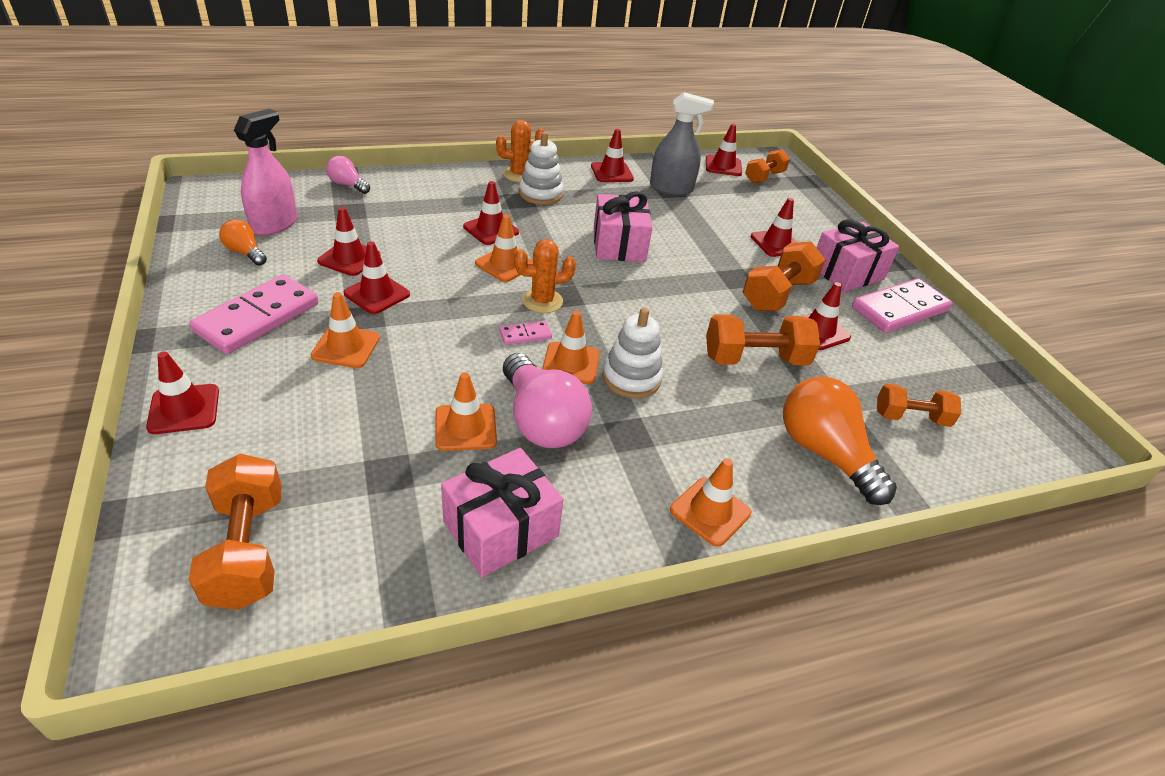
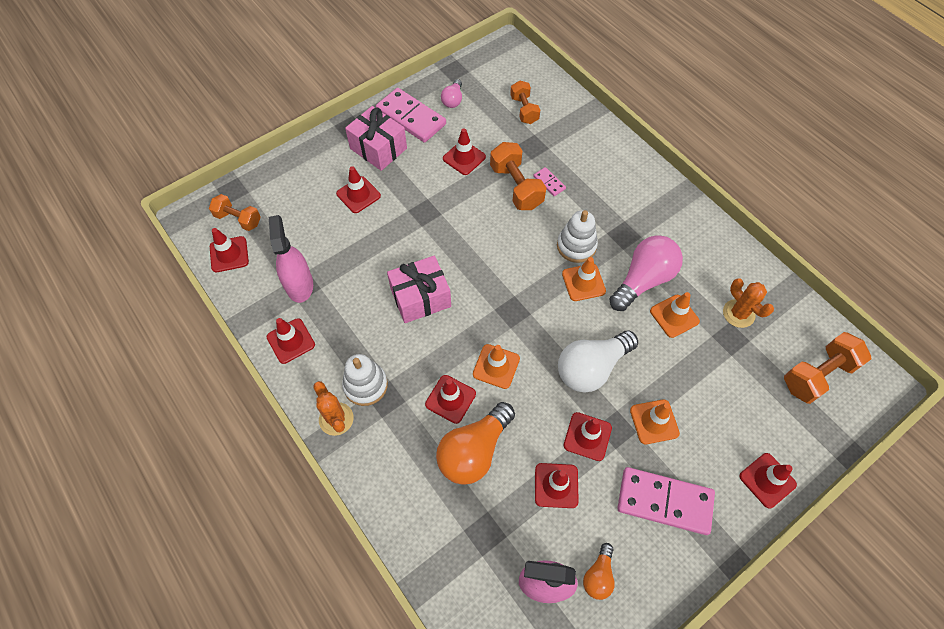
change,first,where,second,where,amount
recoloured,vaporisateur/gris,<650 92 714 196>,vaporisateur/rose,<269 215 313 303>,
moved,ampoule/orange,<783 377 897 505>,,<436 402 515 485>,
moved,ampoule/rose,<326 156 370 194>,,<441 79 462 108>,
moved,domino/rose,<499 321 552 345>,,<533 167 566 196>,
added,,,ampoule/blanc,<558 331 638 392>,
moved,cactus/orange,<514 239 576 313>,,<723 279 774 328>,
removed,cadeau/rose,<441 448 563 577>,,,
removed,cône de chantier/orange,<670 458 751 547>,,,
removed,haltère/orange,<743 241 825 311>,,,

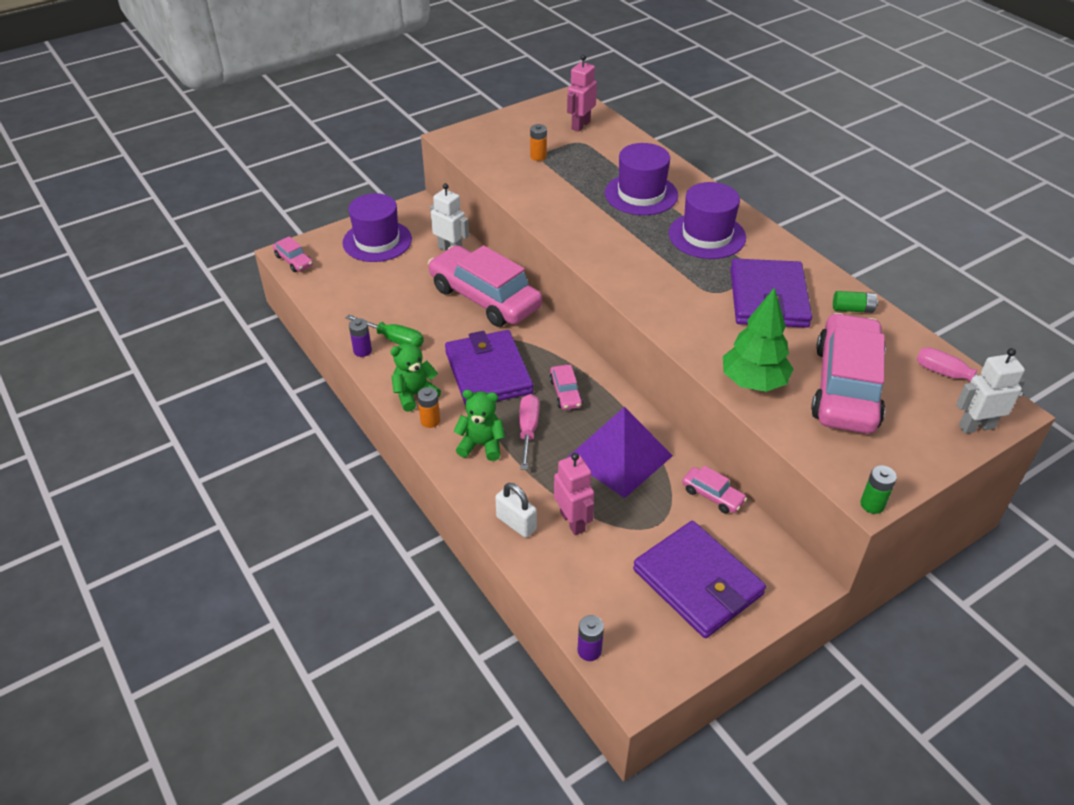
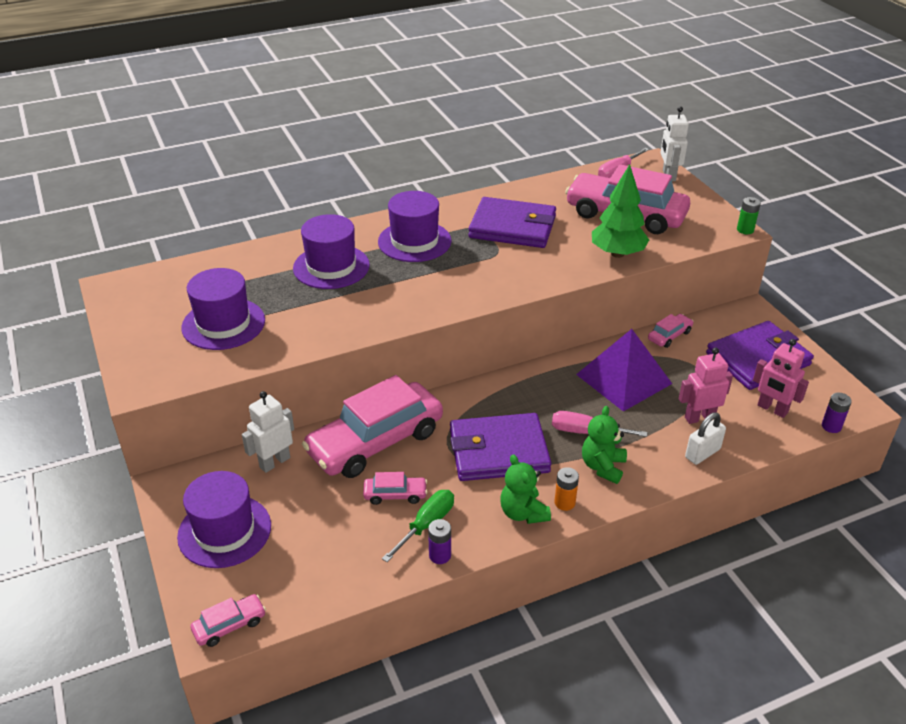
change,first,where,second,where,amount
replaced,pile/orange,<530 124 547 161>,chapeau/violet,<181 268 265 350>,
moved,voiture/rose,<549 365 583 410>,,<363 472 427 505>,
moved,robot/rose,<567 55 597 132>,,<753 339 809 418>,
removed,pile/vert,<833 291 878 313>,,,

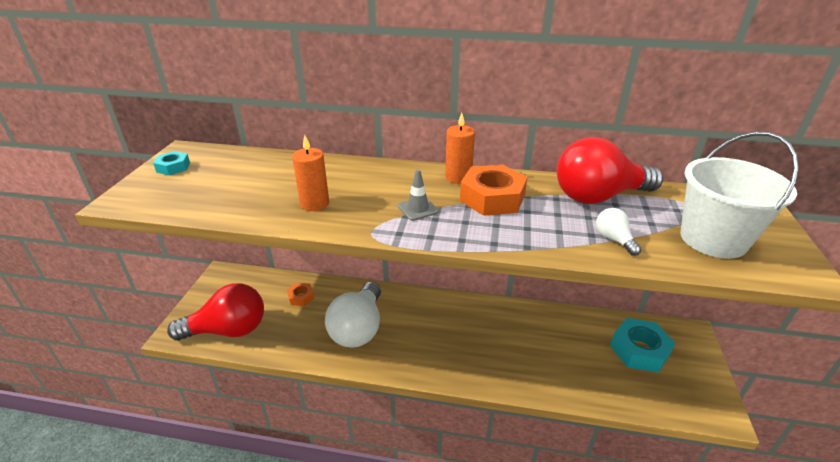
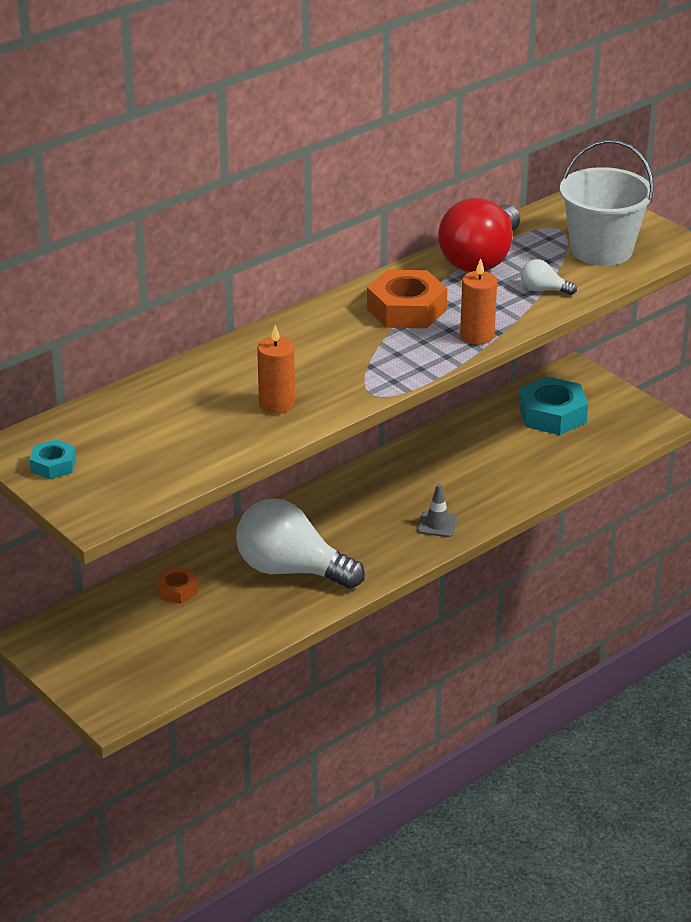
change,first,where,second,where,amount
turned,ampoule/blanc,<325 282 381 348>,,<236 499 365 589>,150 degrees clockwise
moved,cône de chantier/gris,<398 169 439 221>,,<418 484 458 537>,
moved,bougie/orange,<445 113 475 184>,,<460 259 497 345>,
removed,ampoule/rouge,<167 283 264 341>,,,

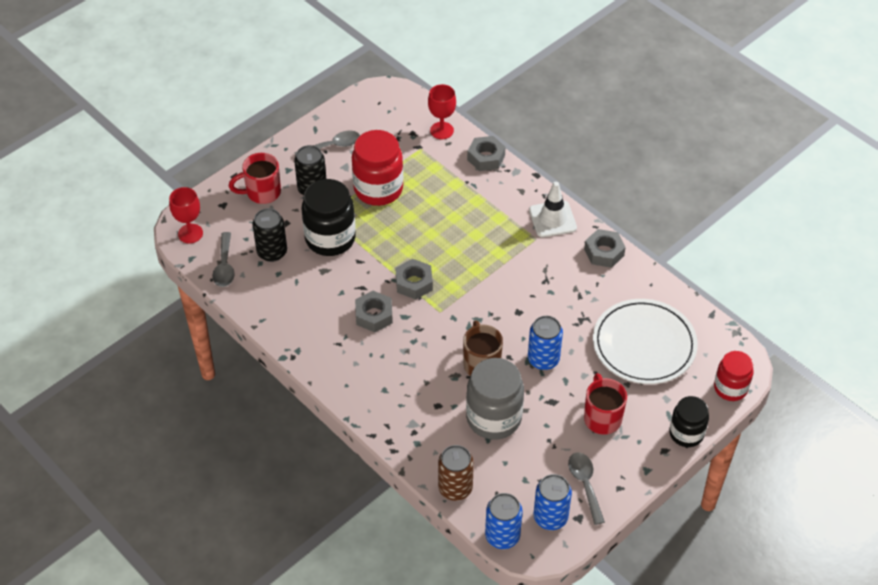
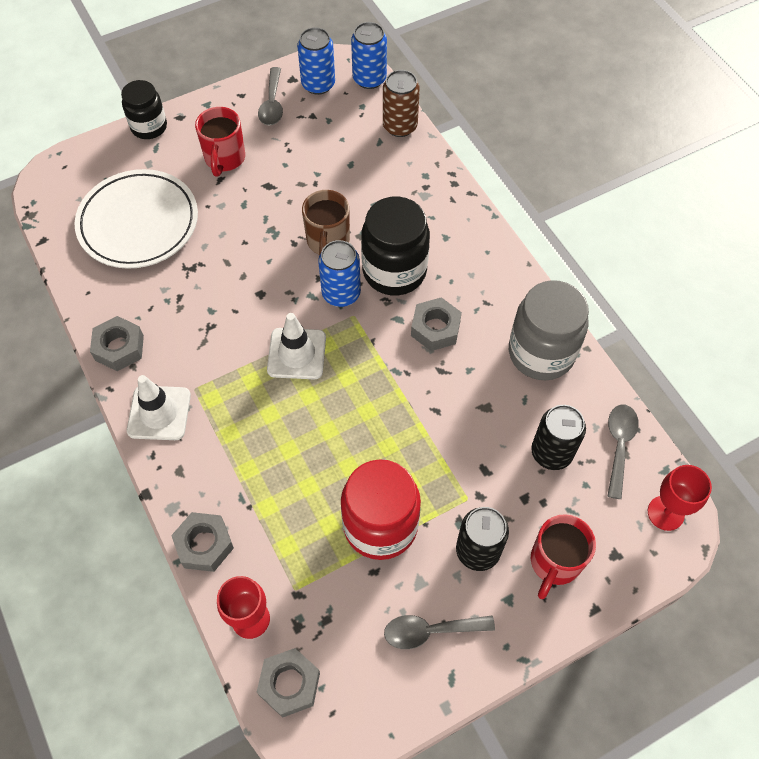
change,first,where,second,where,amount
moved,écrou/gris,<396 259 433 300>,,<257 648 320 718>,
added,,,cône de chantier/blanc,<267 313 326 379>,
moved,canette/bleu,<528 316 563 370>,,<318 240 361 307>,
moved,bocal/noir,<302 179 356 256>,,<361 197 430 295>,
moved,bocal/gris,<466 358 524 440>,,<509 280 589 380>,
turned,tasse/rouge,<229 153 281 204>,,<531 514 596 599>,120 degrees clockwise
removed,bocal/rouge,<714 351 754 401>,,,

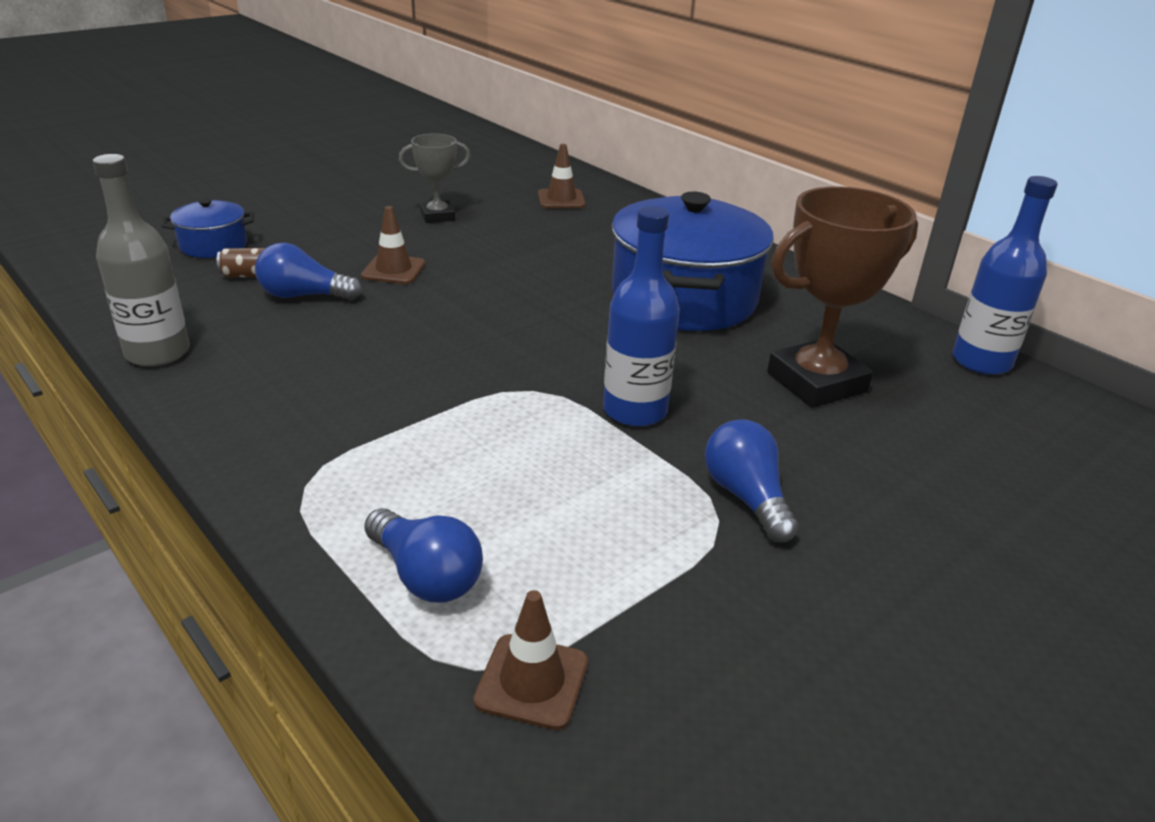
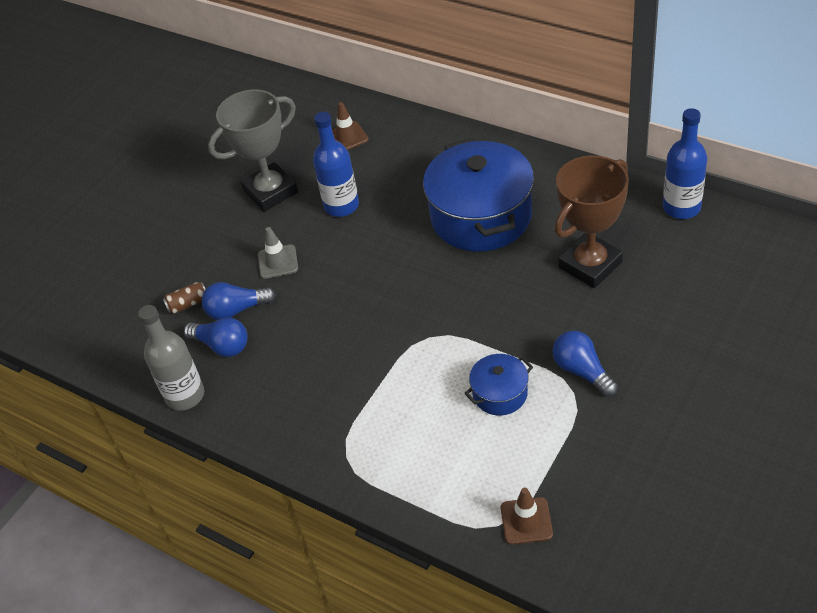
change,first,where,second,where,amount
moved,ampoule/bleu,<364 508 483 603>,,<184 317 248 357>,
resized,trophée/gris,<399 134 471 223>,,<208 90 298 212>,x1.80
recoloured,cône de chantier/marron,<361 206 426 284>,cône de chantier/gris,<258 227 298 279>,
moved,bouteille/bleu,<603 206 680 427>,,<313 112 359 217>,
moved,marmite/bleu,<161 198 254 258>,,<464 354 533 415>,

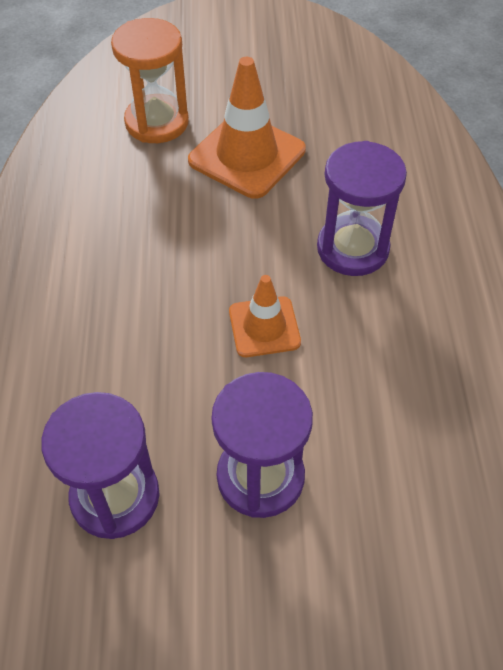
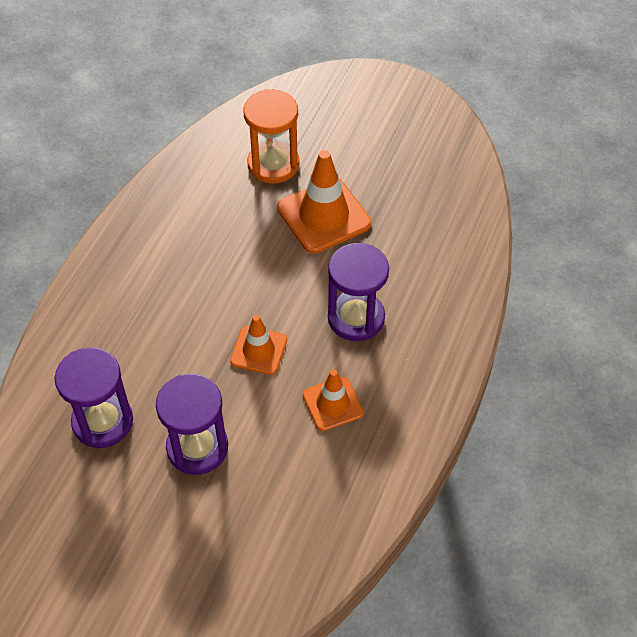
change,first,where,second,where,amount
added,,,cône de chantier/orange,<303 369 364 431>,

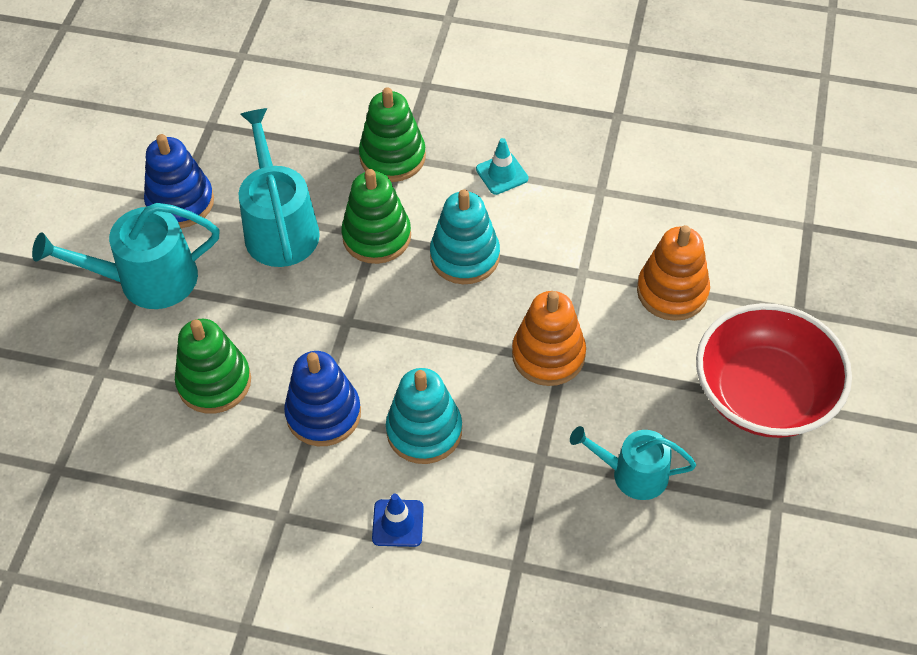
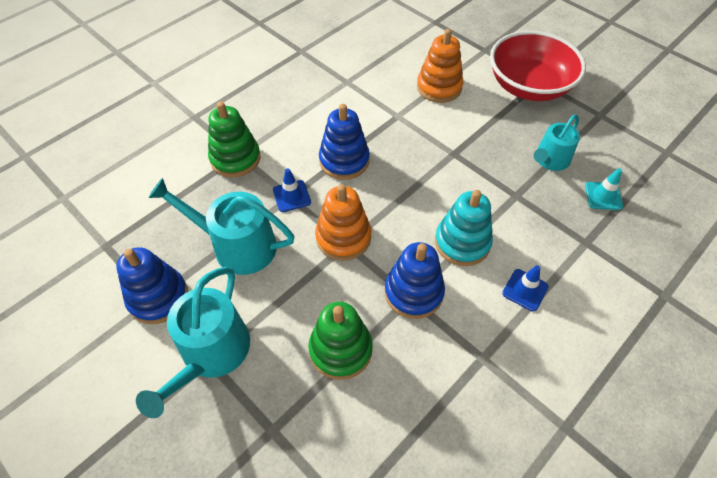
change,first,where,second,where,amount
replaced,jouet à empiler/vert,<341 169 411 264>,cône de chantier/bleu,<273 168 311 212>,
moved,jouet à empiler/orange,<512 291 586 386>,,<315 184 371 261>,
recoloured,jouet à empiler/turquoise,<430 189 500 284>,jouet à empiler/bleu,<319 104 370 180>,
moved,cône de chantier/turquoise,<476 138 528 195>,,<585 168 623 210>,

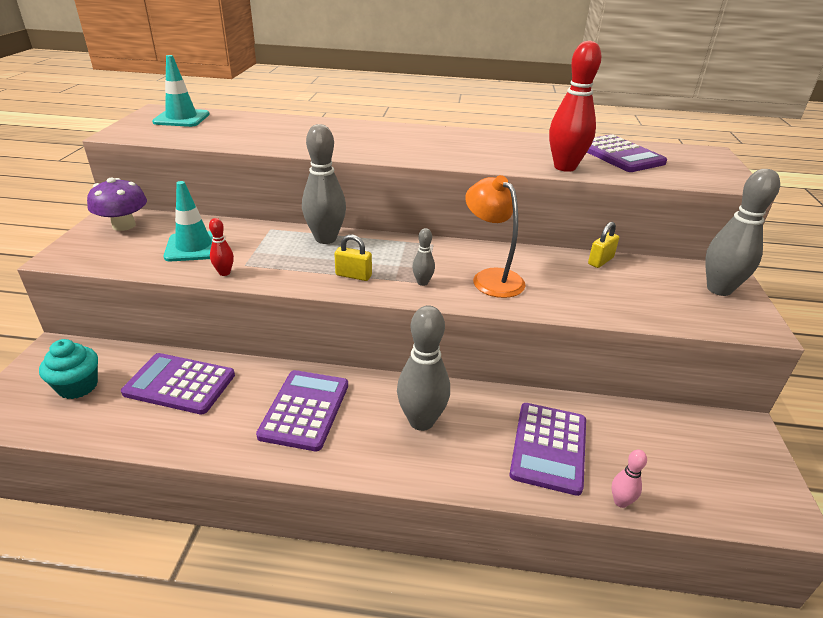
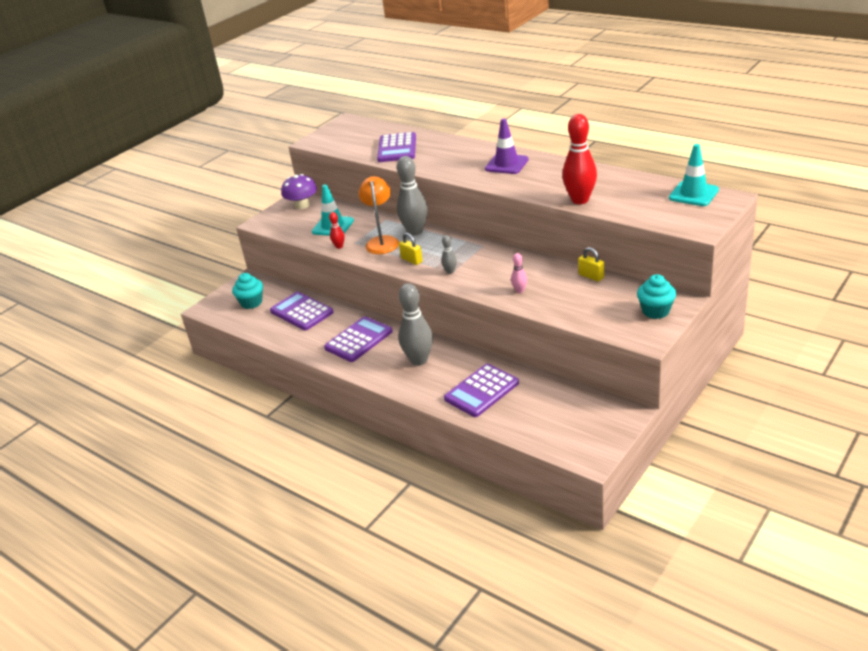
change,first,where,second,where,amount
moved,lampe/orange,<465 175 525 298>,,<359 176 399 254>,
moved,calculatrice/violet,<587 135 667 172>,,<377 132 416 162>,
added,,,cône de chantier/violet,<485 118 529 174>,
moved,quille/rose,<612 449 647 508>,,<511 253 527 293>,
turned,cadenas/jaune,<588 222 619 268>,,<578 247 604 282>,60 degrees clockwise
replaced,quille/gris,<705 169 780 296>,muffin/turquoise,<637 274 676 319>,
moved,cône de chantier/turquoise,<152 55 210 127>,,<669 144 719 206>,

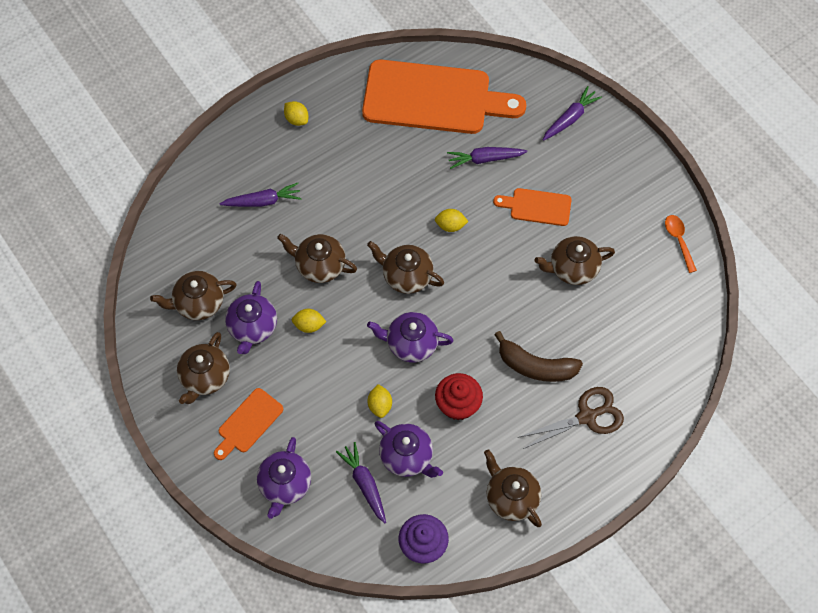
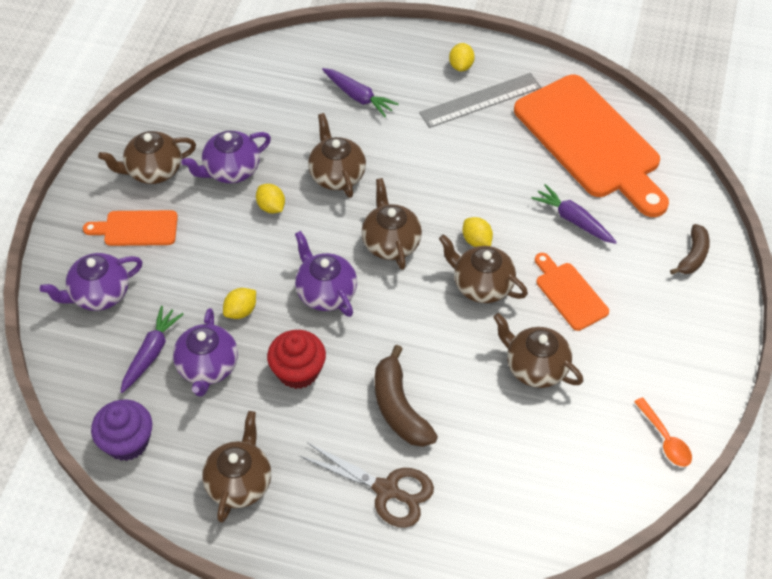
change,first,where,second,where,amount
added,,,règle/gris,<419 73 541 128>,
moved,théière/marron,<150 271 237 320>,,<439 235 528 303>,
turned,cuillère/orange,<665 215 697 273>,,<634 397 692 467>,120 degrees clockwise
replaced,carotte/violet,<543 86 602 141>,banane/marron,<670 224 710 274>,

